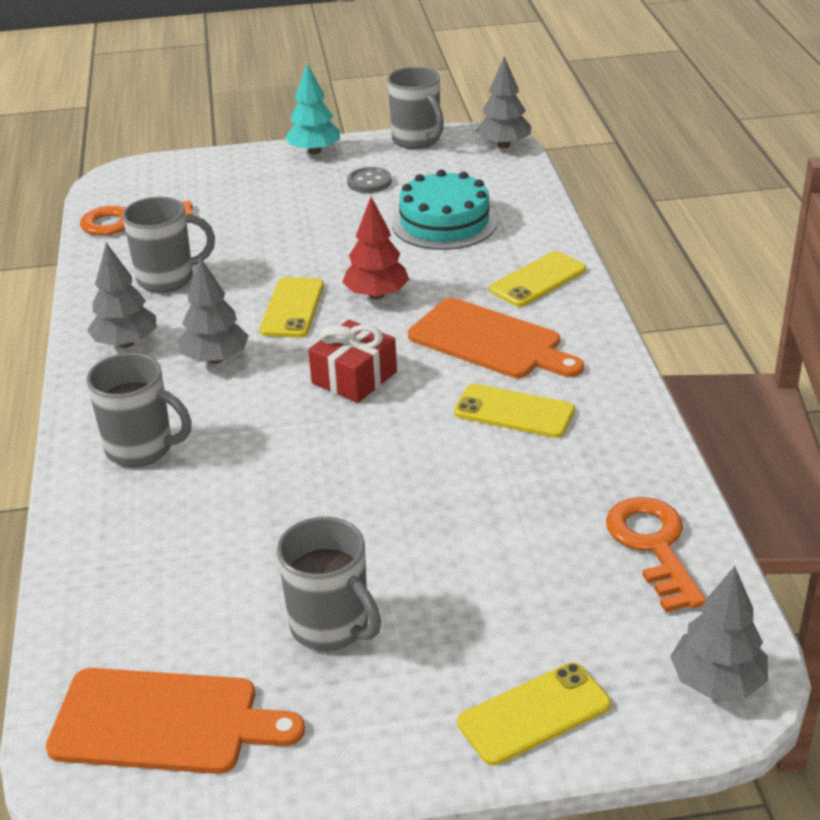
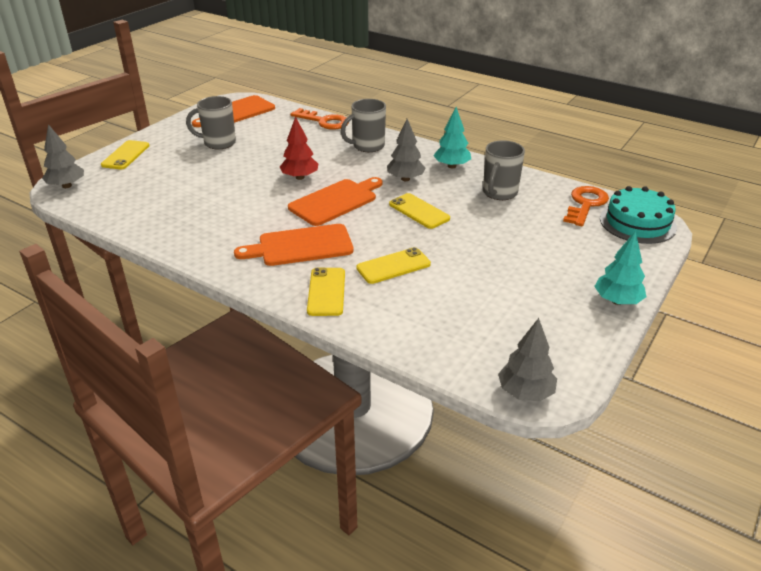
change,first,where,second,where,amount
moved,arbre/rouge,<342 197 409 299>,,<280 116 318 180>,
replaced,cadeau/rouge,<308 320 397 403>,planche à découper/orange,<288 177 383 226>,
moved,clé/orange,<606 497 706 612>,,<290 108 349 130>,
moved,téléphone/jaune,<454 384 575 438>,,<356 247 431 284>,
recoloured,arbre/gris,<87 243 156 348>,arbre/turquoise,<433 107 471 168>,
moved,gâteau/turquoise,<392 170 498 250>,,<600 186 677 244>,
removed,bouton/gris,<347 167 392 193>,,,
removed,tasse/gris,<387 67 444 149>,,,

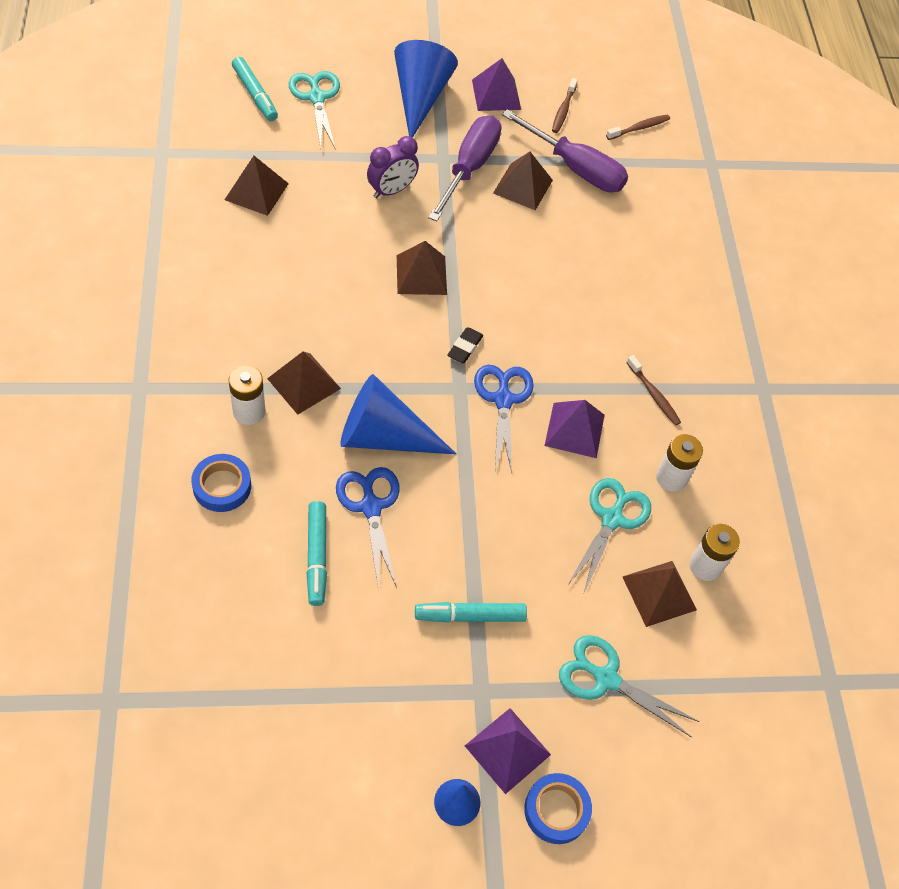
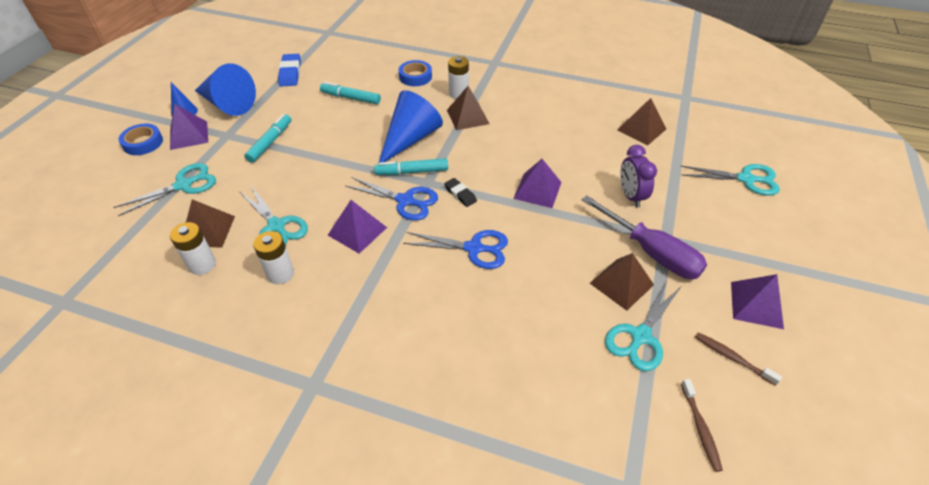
change,first,where,second,where,amount
moved,cône/bleu,<394 40 458 138>,,<195 64 256 116>,
added,,,gomme/bleu,<278 54 301 87>,
moved,feutre/turquoise,<232 57 278 121>,,<374 158 448 175>,
moved,ciseaux/bleu,<336 467 400 591>,,<403 230 508 269>,
recoloured,pyramide/marron,<397 241 447 295>,pyramide/violet,<513 159 561 208>,
replaced,tournevis/violet,<502 109 628 192>,ciseaux/turquoise,<605 281 681 371>,
removed,brosse à dents/marron,<626 355 681 426>,,,

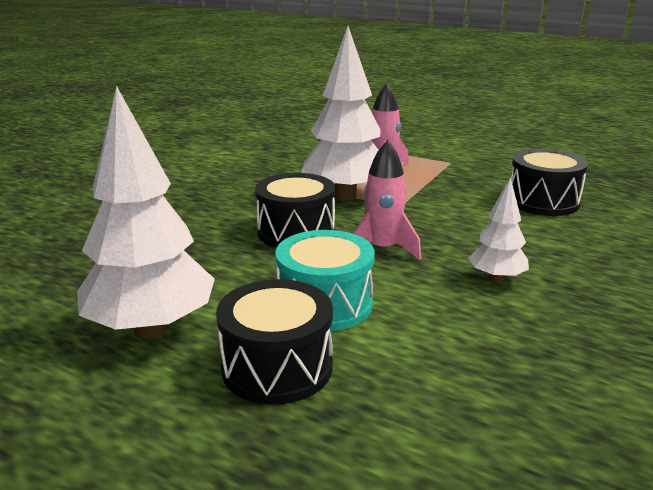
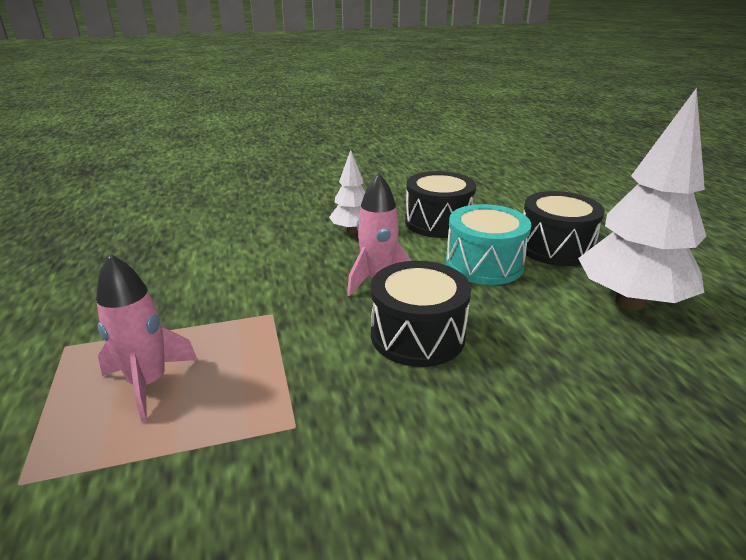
change,first,where,second,where,amount
moved,tambour/noir,<511 148 588 216>,,<405 171 476 238>,
removed,arbre/blanc,<301 26 381 201>,,,

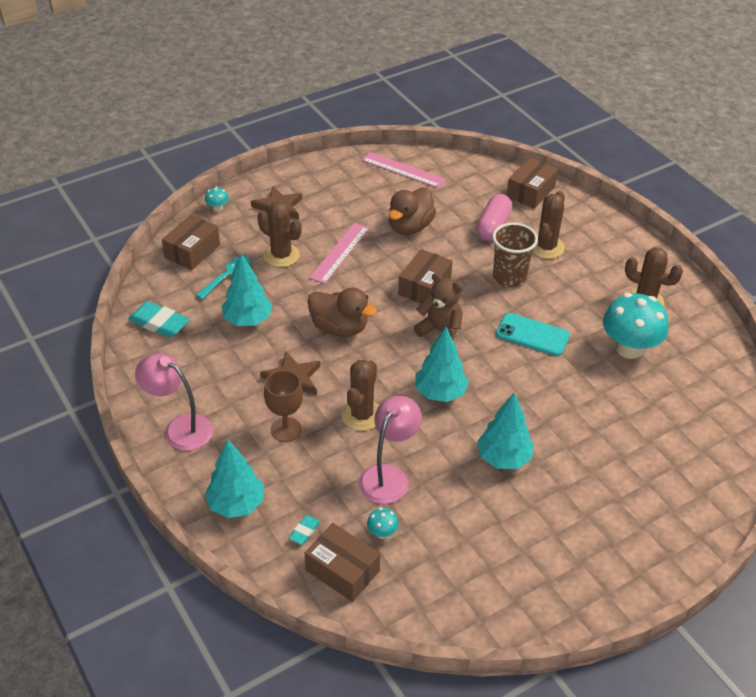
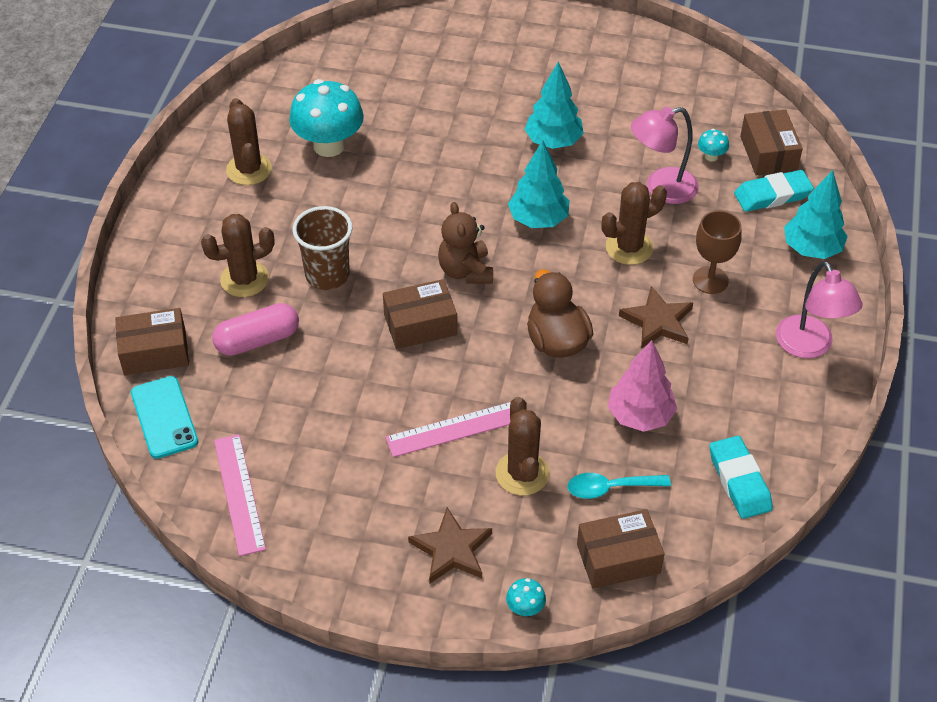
change,first,where,second,where,amount
moved,téléphone/turquoise,<496 313 570 356>,,<131 376 198 459>,
recoloured,arbre/turquoise,<222 253 272 326>,arbre/rose,<608 340 677 432>,
resized,gomme/turquoise,<289 515 320 545>,,<734 170 814 212>,x1.96
removed,canard/marron,<389 188 436 235>,,,

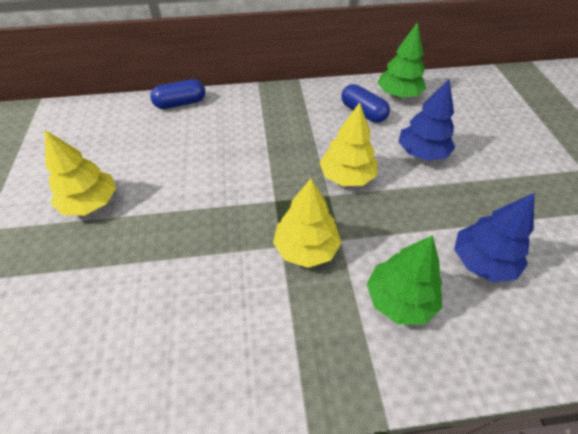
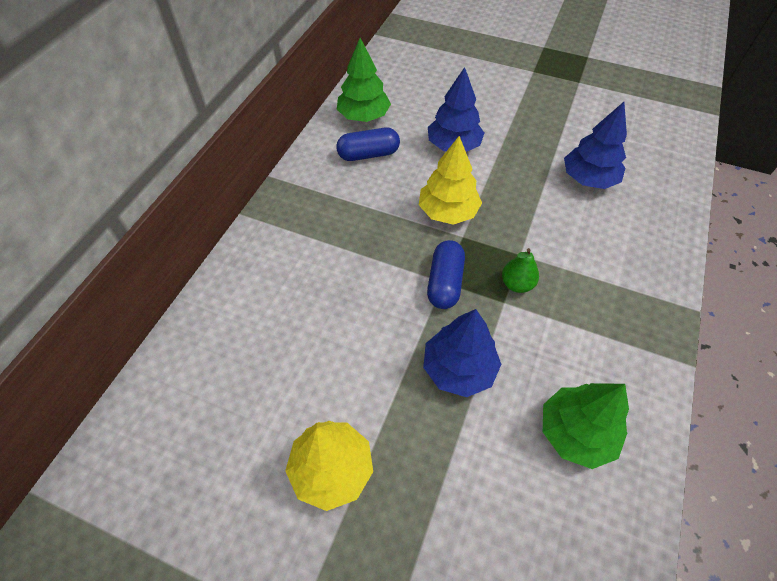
change,first,where,second,where,amount
added,,,arbre/bleu,<423 309 501 397>,
moved,gélule/bleu,<150 79 205 109>,,<427 240 465 309>,
replaced,arbre/jaune,<273 178 342 268>,poire/vert,<502 248 539 293>,
moved,arbre/vert,<367 235 442 325>,,<543 383 629 469>,

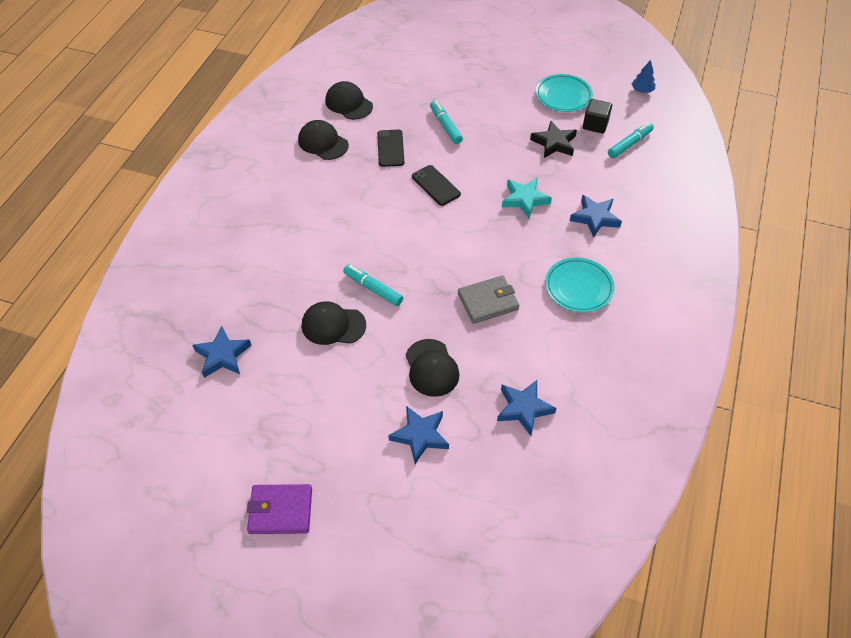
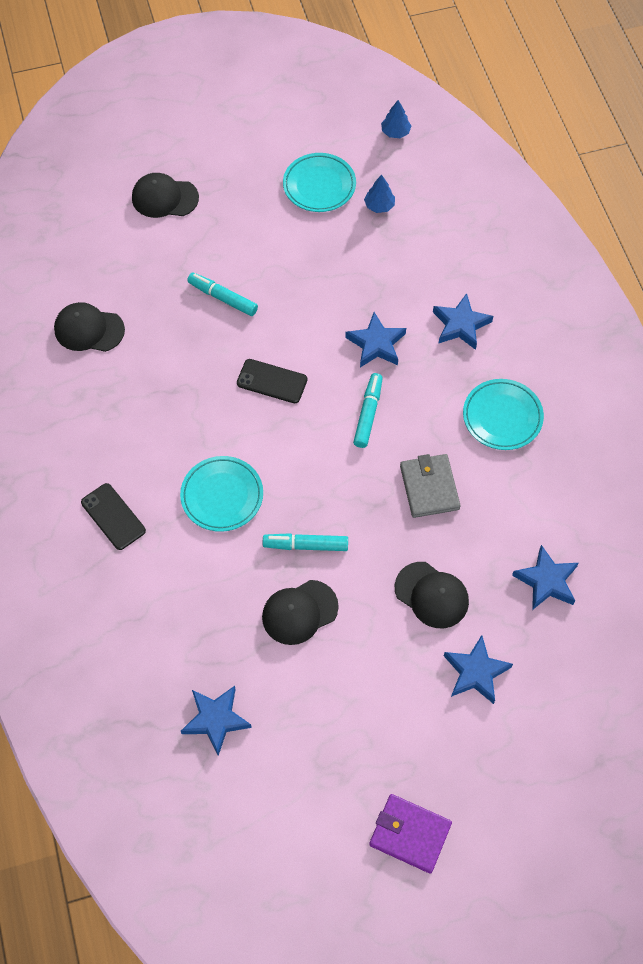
change,first,where,second,where,amount
moved,téléphone/noir,<377 130 404 167>,,<81 483 146 550>,
moved,casquette/noir,<298 120 349 160>,,<132 173 199 218>,
added,,,assiette/turquoise,<180 456 263 532>,
recoloured,étoile/turquoise,<502 178 552 218>,étoile/bleu,<345 312 406 367>,
moved,feutre/turquoise,<608 122 654 158>,,<353 373 383 448>,
replaced,cube/noir,<583 99 612 134>,arbre/bleu,<364 175 395 213>,
turned,portefeuille/violet,<247 484 312 534>,,<369 794 452 874>,60 degrees clockwise
turned,portefeuille/gris,<458 276 520 324>,,<400 454 461 518>,45 degrees counterclockwise
removed,étoile/noir,<530 121 577 158>,,,

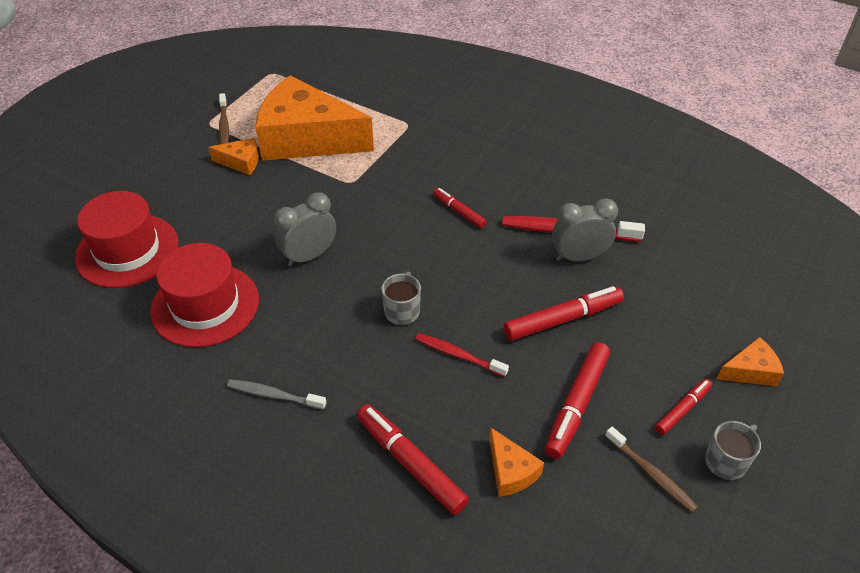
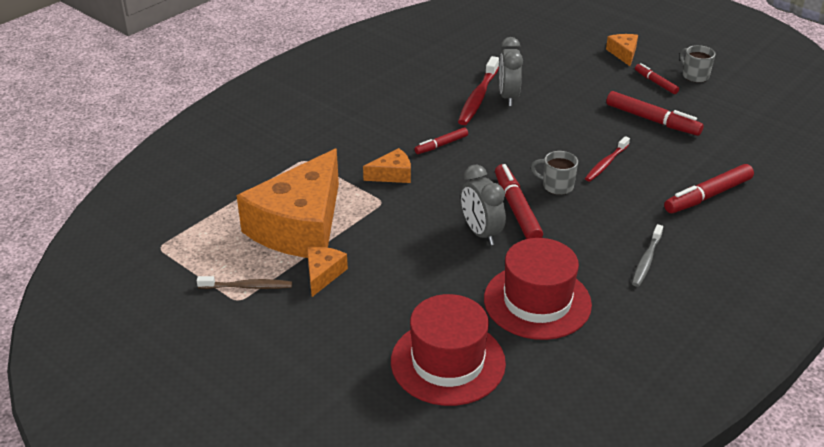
change,first,where,second,where,amount
moved,fromage/orange,<489 427 544 497>,,<363 148 411 183>,
moved,feutre/rouge,<503 286 624 341>,,<495 164 543 239>,
removed,brosse à dents/marron,<605 427 698 513>,,,

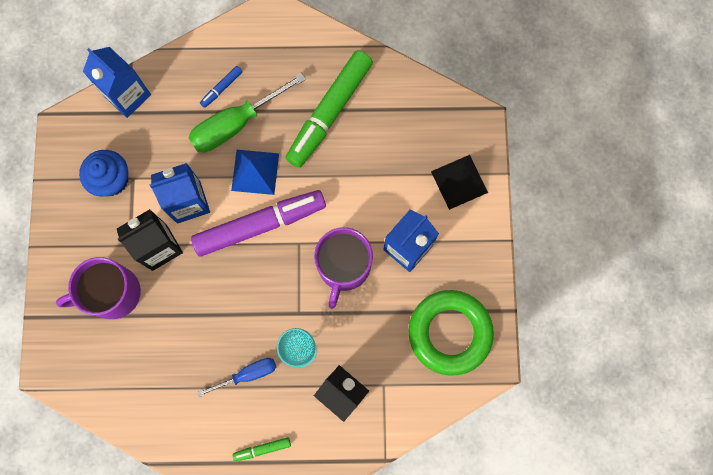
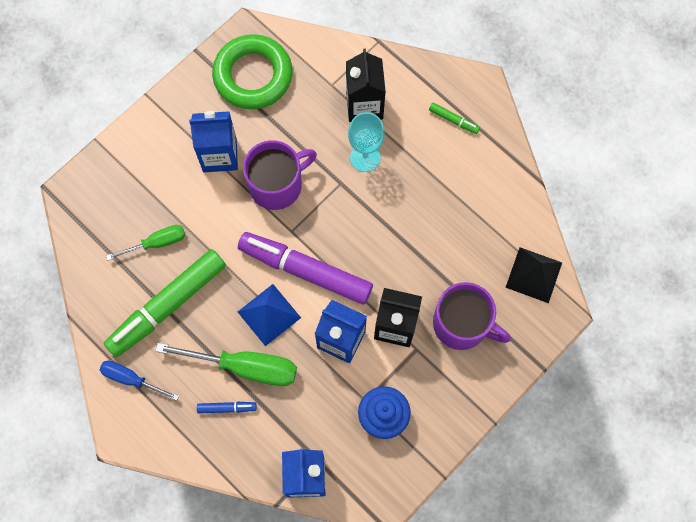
change,first,where,second,where,amount
moved,tournevis/bleu,<197 358 276 397>,,<100 361 179 401>,
turned,feutre/vert,<286 50 373 168>,,<104 249 226 357>,150 degrees clockwise
added,,,tournevis/vert,<106 225 185 260>,
moved,pyramide/noir,<431 155 488 210>,,<505 247 562 303>,

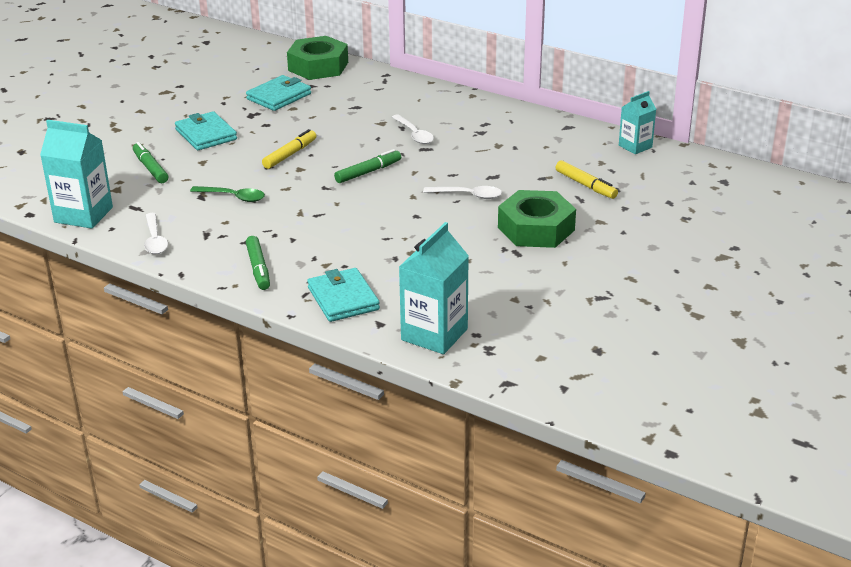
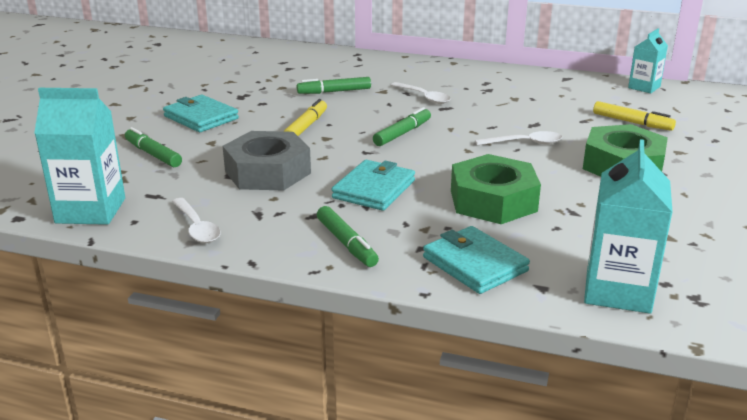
change,first,where,second,where,amount
replaced,cuillère/vert,<190 186 265 202>,écrou/gris,<223 131 311 190>,
added,,,feutre/vert,<297 77 371 94>,
moved,portefeuille/turquoise,<246 75 311 111>,,<332 160 415 211>,
moved,écrou/vert,<287 36 348 80>,,<451 154 541 224>,

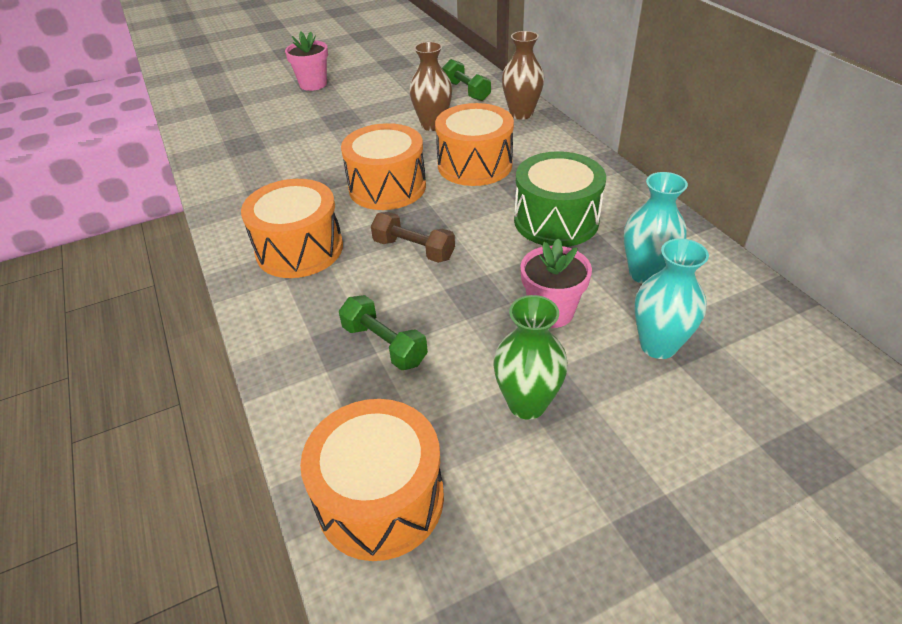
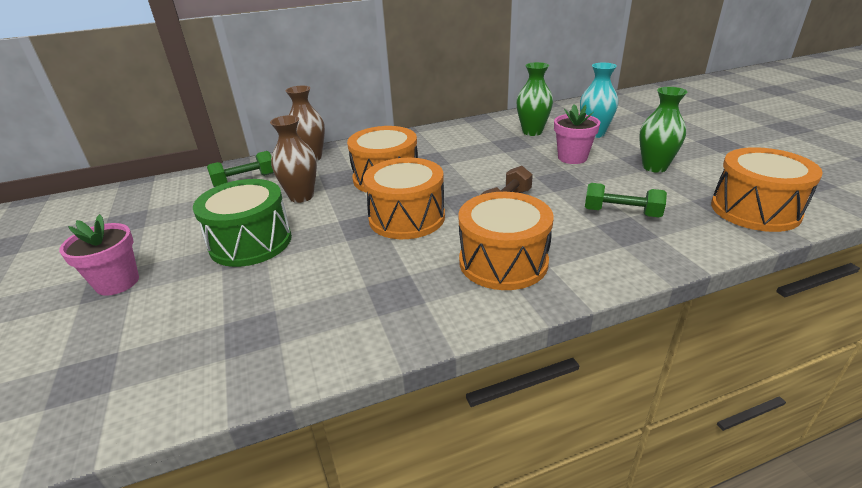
change,first,where,second,where,amount
moved,tambour/vert,<514 151 606 247>,,<193 179 292 267>,
recoloured,vase/turquoise,<624 172 688 284>,vase/vert,<516 62 553 136>,
turned,haltère/vert,<339 295 428 370>,,<585 183 667 217>,60 degrees clockwise

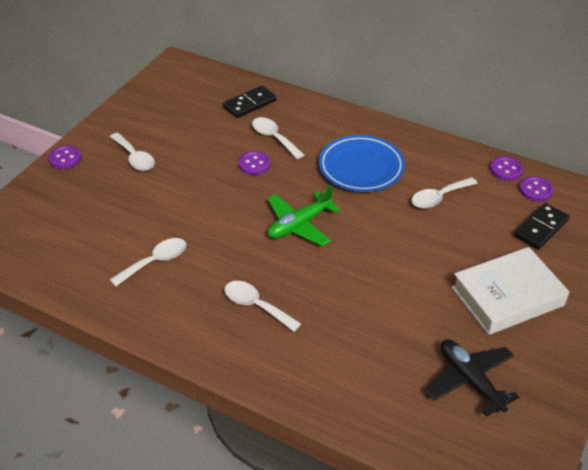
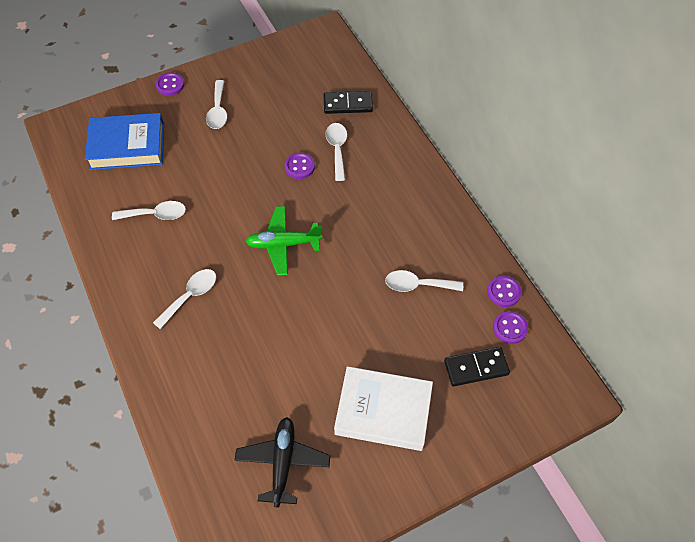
change,first,where,second,where,amount
added,,,livre/bleu,<85 113 164 170>,
turned,cuillère/blanc,<224 281 301 332>,,<153 269 216 329>,60 degrees clockwise
removed,assiette/bleu,<319 135 405 192>,,,

